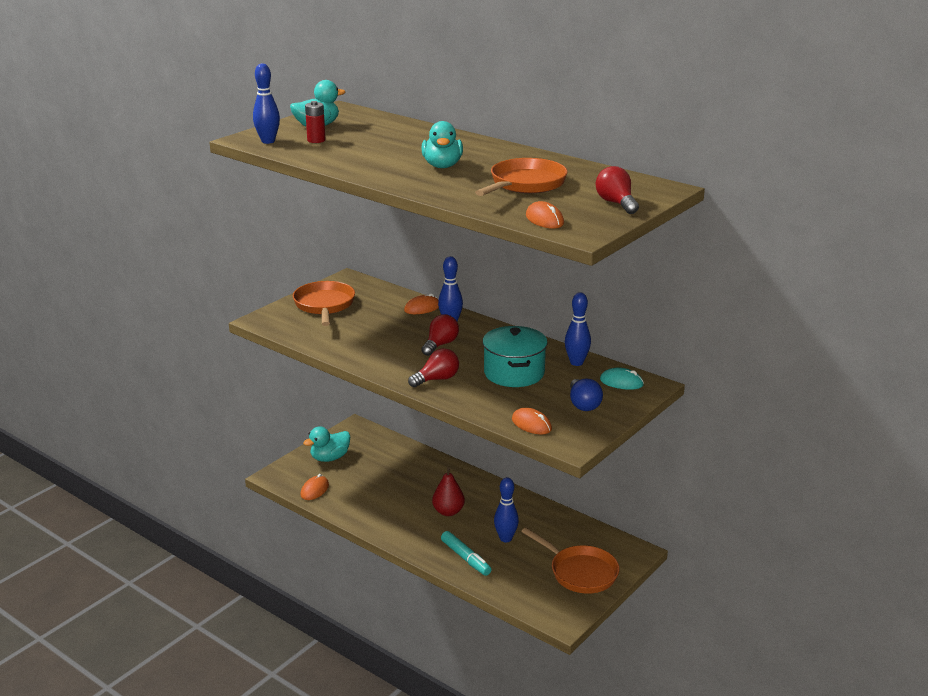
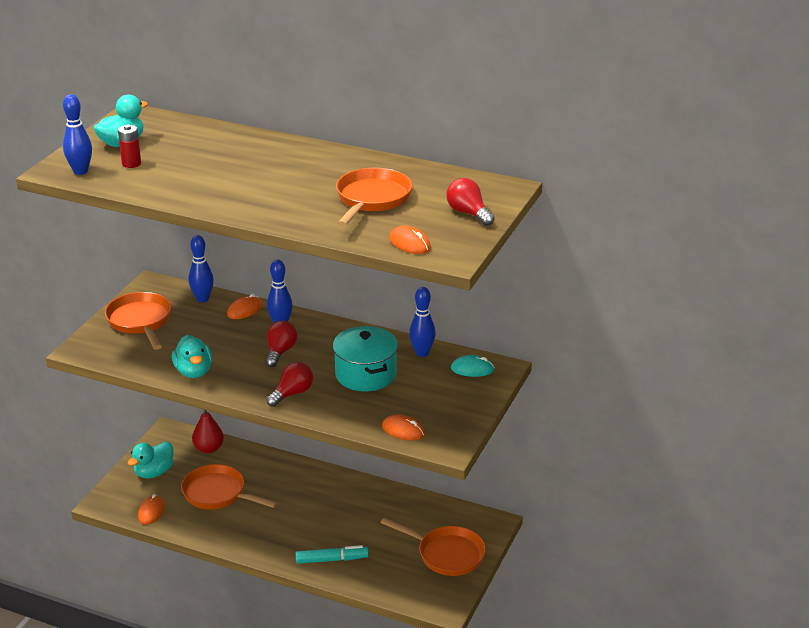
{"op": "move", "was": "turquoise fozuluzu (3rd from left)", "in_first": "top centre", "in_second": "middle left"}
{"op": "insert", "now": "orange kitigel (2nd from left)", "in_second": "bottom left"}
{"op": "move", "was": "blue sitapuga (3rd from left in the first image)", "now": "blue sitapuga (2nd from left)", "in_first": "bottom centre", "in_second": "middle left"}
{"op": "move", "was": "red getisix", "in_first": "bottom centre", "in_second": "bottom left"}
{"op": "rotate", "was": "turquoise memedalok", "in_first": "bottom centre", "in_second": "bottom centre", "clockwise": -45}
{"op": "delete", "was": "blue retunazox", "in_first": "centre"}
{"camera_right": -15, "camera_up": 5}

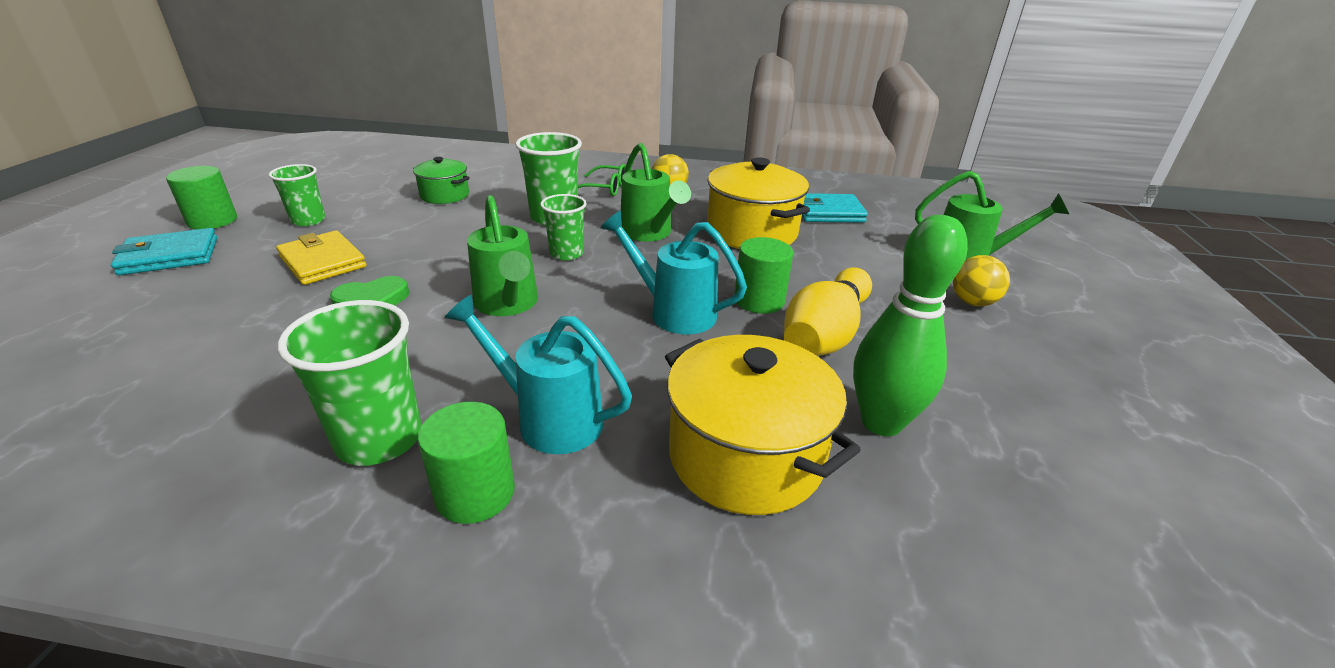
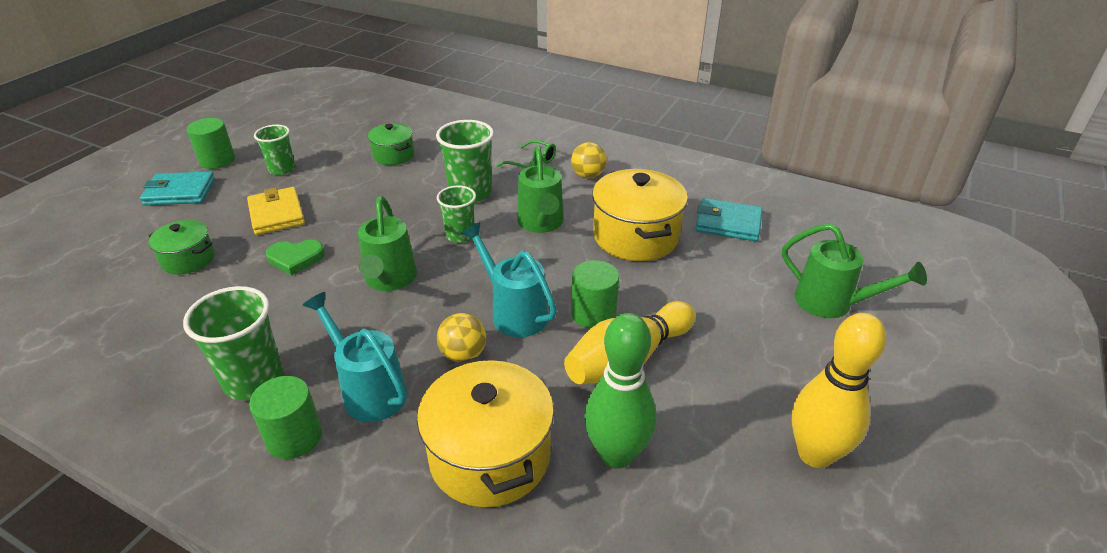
{"op": "insert", "now": "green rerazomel (1st from left)", "in_second": "middle left"}
{"op": "move", "was": "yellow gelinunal (2nd from left in the first image)", "now": "yellow gelinunal (1st from left)", "in_first": "middle right", "in_second": "centre"}
{"op": "insert", "now": "yellow sitapuga (2nd from left)", "in_second": "bottom right"}
{"camera_right": 20, "camera_up": 5}

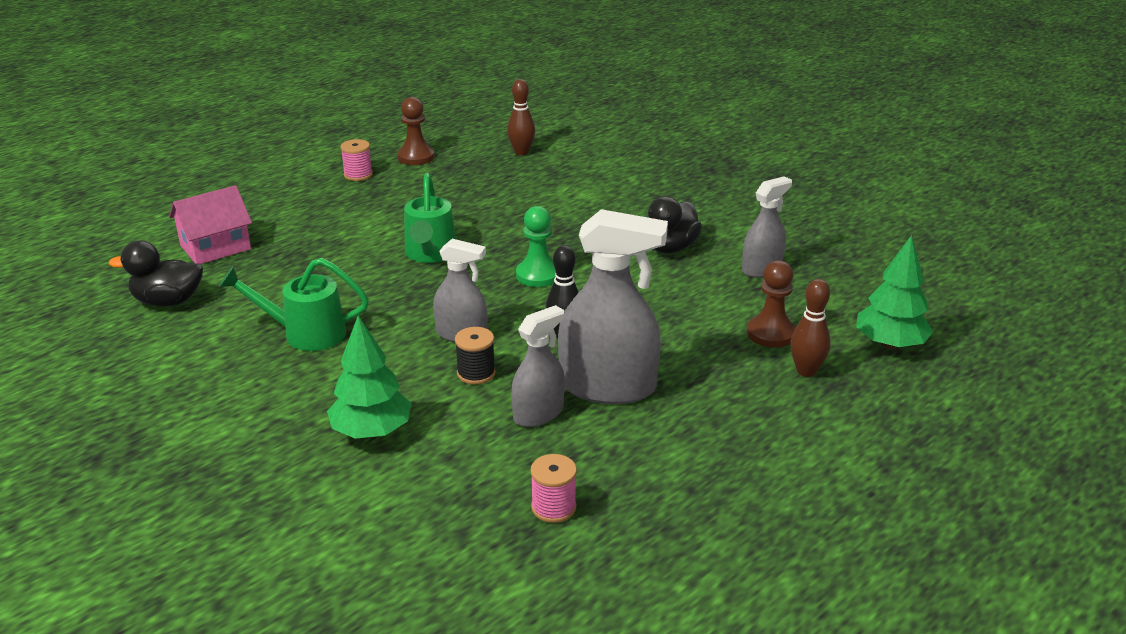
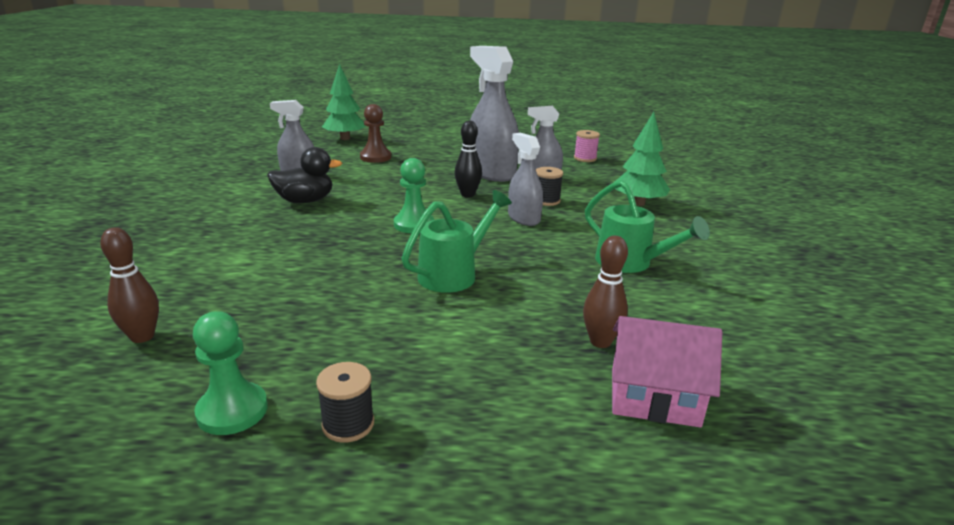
{"op": "recolor", "was": "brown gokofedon (1st from left)", "now": "green gokofedon (1st from left)", "in_first": "top centre", "in_second": "bottom left"}
{"op": "recolor", "was": "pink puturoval (1st from left)", "now": "black puturoval (1st from left)", "in_first": "top left", "in_second": "bottom centre"}
{"op": "move", "was": "brown sitapuga (2nd from left)", "in_first": "middle right", "in_second": "centre"}
{"op": "delete", "was": "black fozuluzu (1st from left)", "in_first": "middle left"}
{"camera_right": -135, "camera_up": -5}

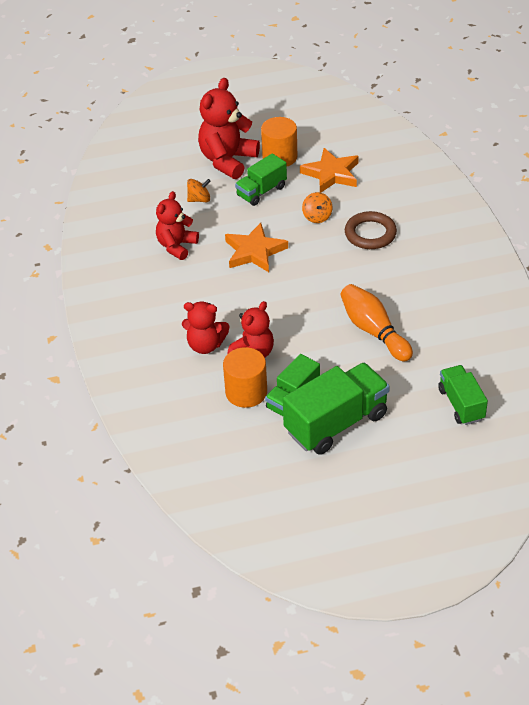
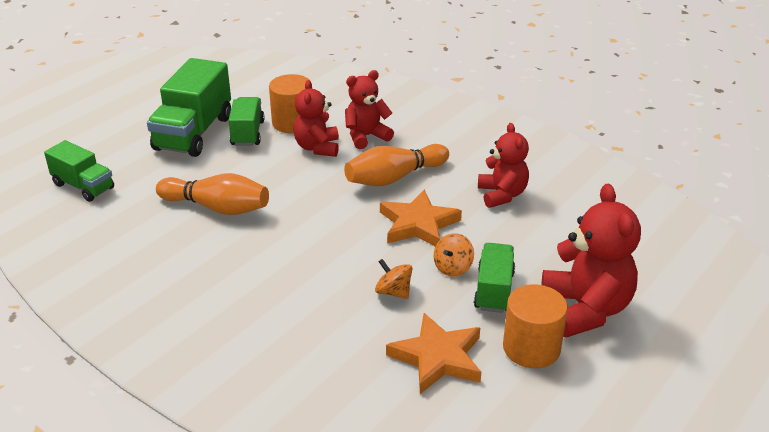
{"op": "insert", "now": "orange sitapuga (2nd from left)", "in_second": "centre"}
{"op": "move", "was": "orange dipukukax (1st from left in the first image)", "now": "orange dipukukax (2nd from left)", "in_first": "top centre", "in_second": "centre"}
{"op": "delete", "was": "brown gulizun", "in_first": "top right"}
{"camera_right": 140, "camera_up": -10}

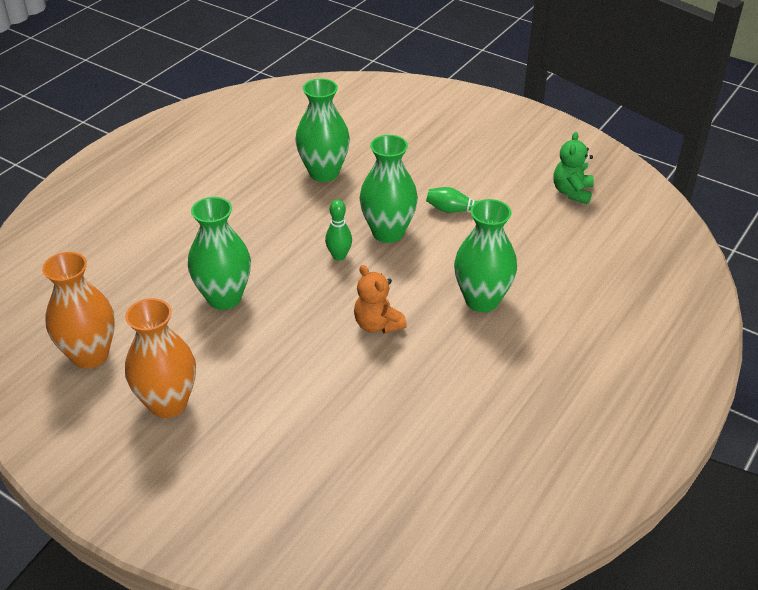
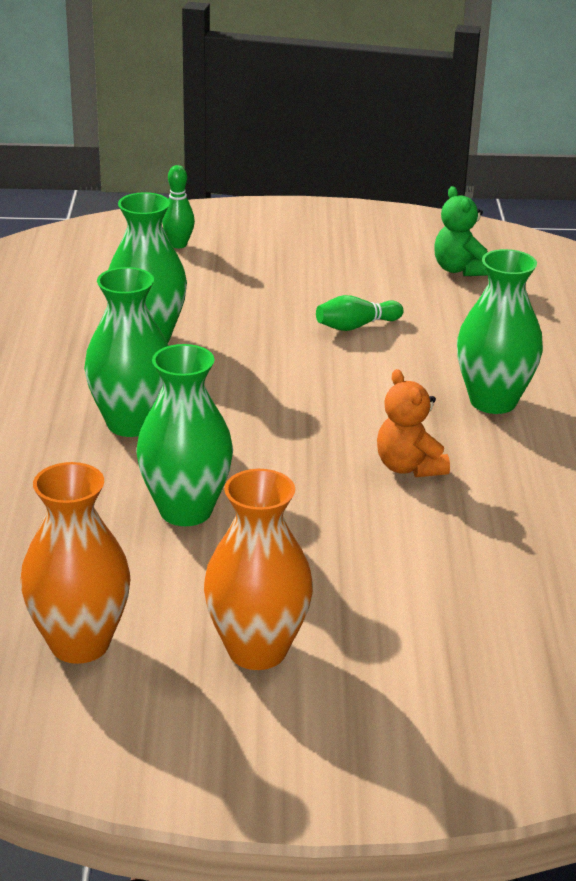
{"op": "move", "was": "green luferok (3rd from left in the first image)", "now": "green luferok (1st from left)", "in_first": "top centre", "in_second": "middle left"}
{"op": "move", "was": "green sitapuga (1st from left)", "in_first": "centre", "in_second": "top left"}
{"op": "rotate", "was": "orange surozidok", "in_first": "centre", "in_second": "middle right", "clockwise": 45}
{"camera_right": -35, "camera_up": -10}

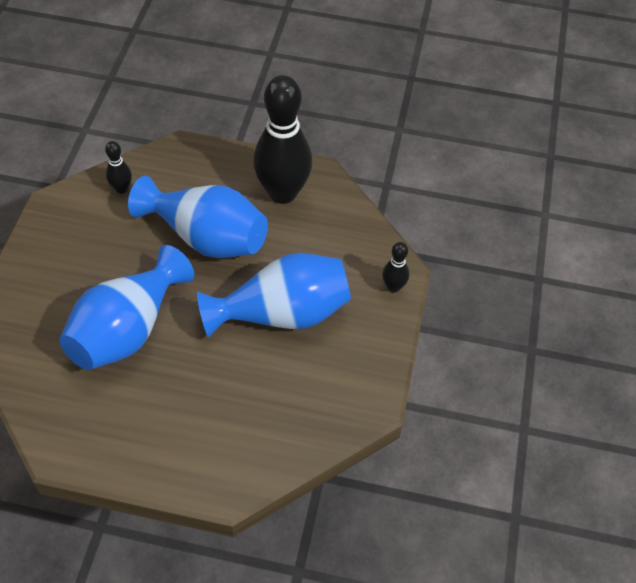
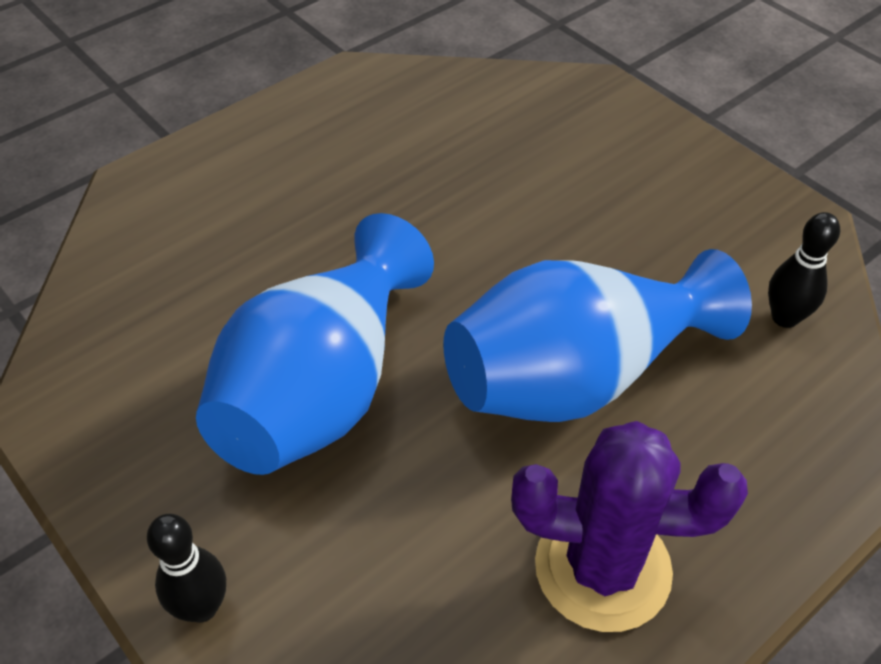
{"op": "replace", "was": "black sitapuga (2nd from left)", "now": "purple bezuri", "in_first": "top centre", "in_second": "bottom right"}
{"op": "delete", "was": "blue luferok (1st from left)", "in_first": "middle left"}
{"camera_right": 130, "camera_up": -5}

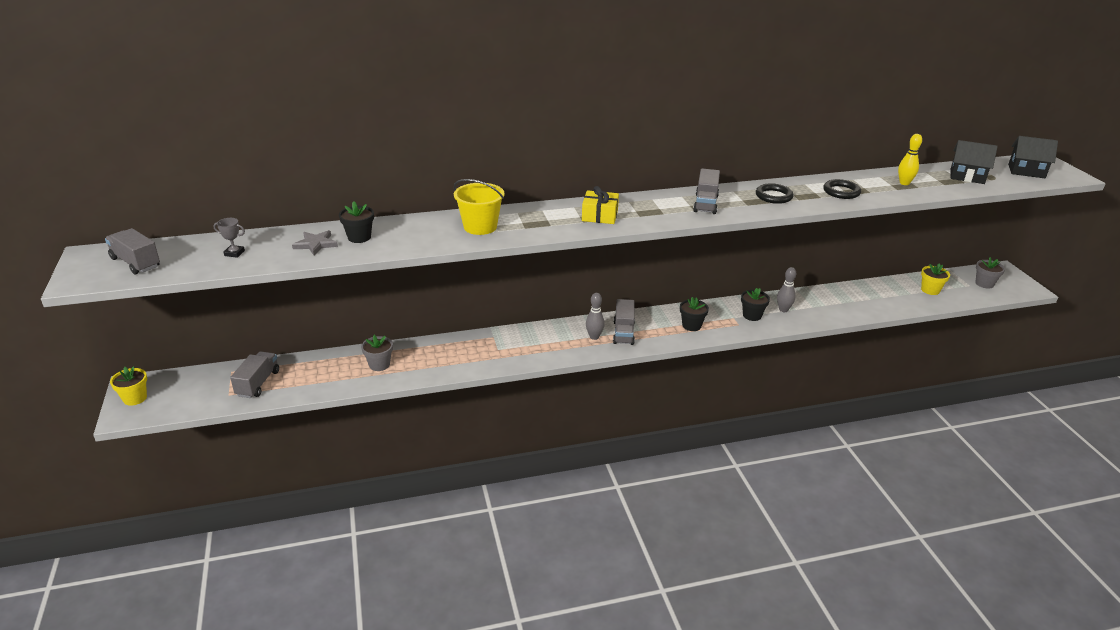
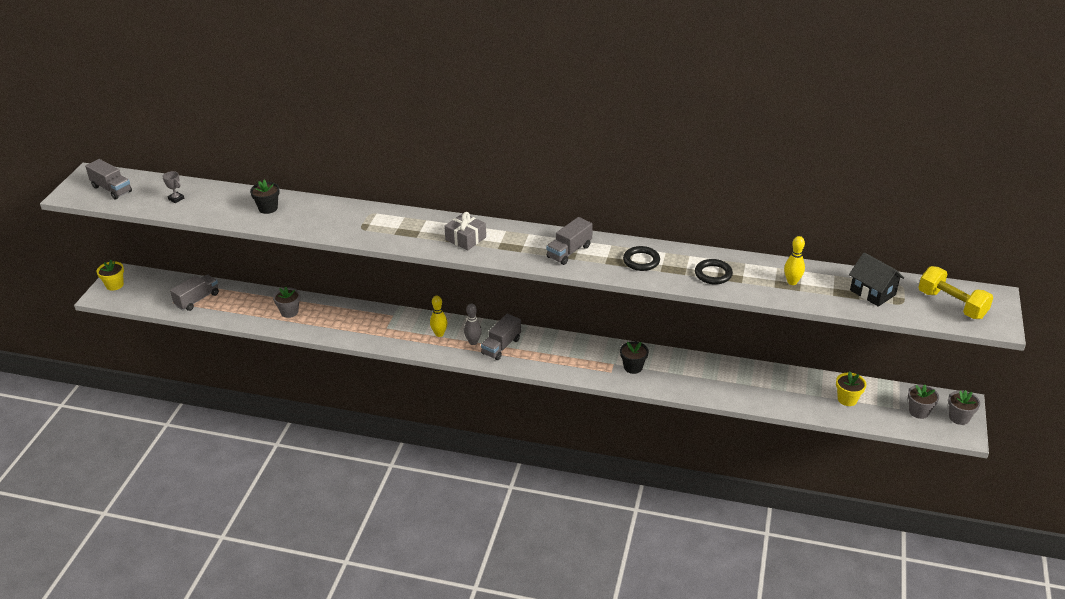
{"op": "rotate", "was": "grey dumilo (1st from left)", "in_first": "middle left", "in_second": "top left", "clockwise": 150}
{"op": "insert", "now": "yellow sitapuga (1st from left)", "in_second": "centre"}
{"op": "recolor", "was": "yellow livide", "now": "grey livide", "in_first": "top centre", "in_second": "centre"}
{"op": "replace", "was": "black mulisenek (2nd from left)", "now": "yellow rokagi", "in_first": "top right", "in_second": "middle right"}
{"op": "insert", "now": "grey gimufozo (3rd from left)", "in_second": "bottom right"}
{"op": "delete", "was": "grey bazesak", "in_first": "middle left"}
{"op": "delete", "was": "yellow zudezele", "in_first": "top centre"}
{"op": "delete", "was": "black gimufozo (2nd from left)", "in_first": "centre"}
{"op": "delete", "was": "grey sitapuga (2nd from left)", "in_first": "middle right"}
{"camera_right": 30, "camera_up": 5}

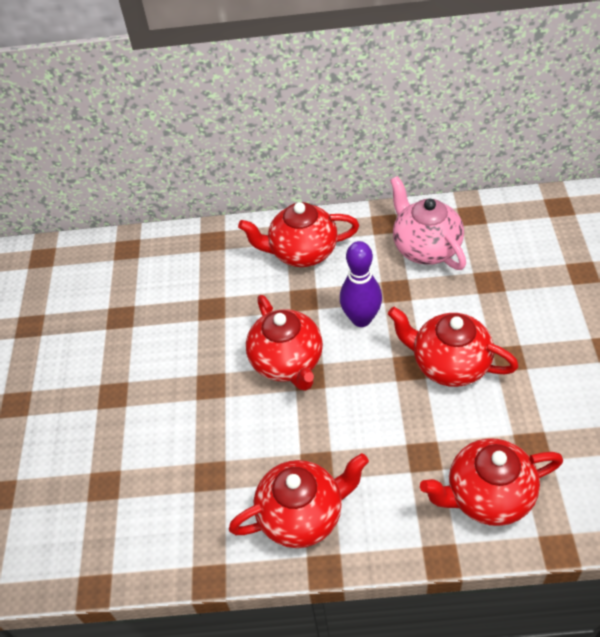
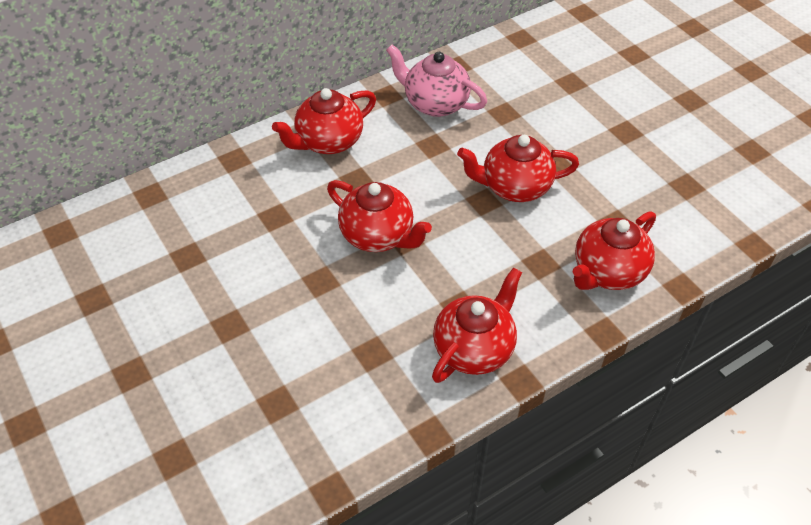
{"op": "delete", "was": "purple sitapuga", "in_first": "centre"}
{"camera_right": -35, "camera_up": 0}

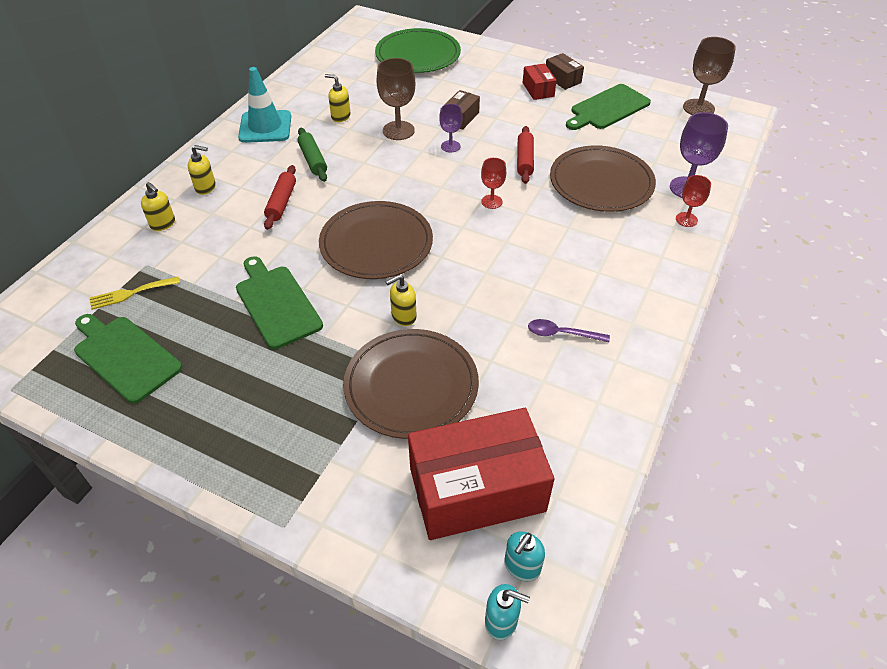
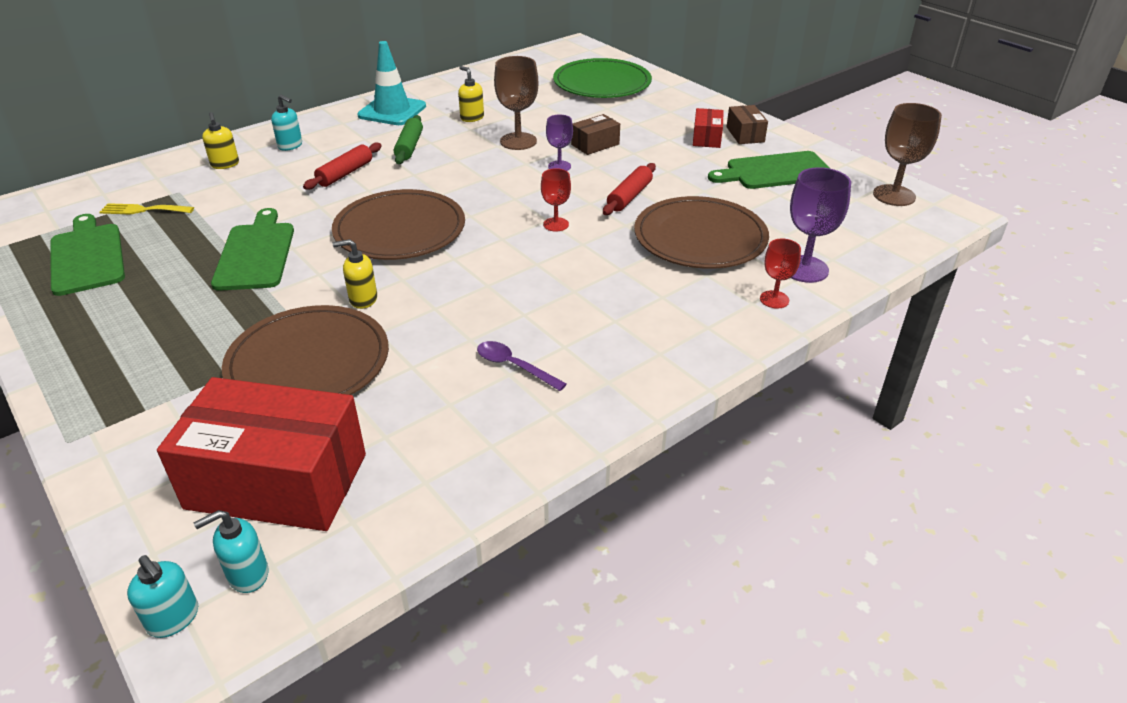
{"op": "recolor", "was": "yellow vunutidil (2nd from left)", "now": "turquoise vunutidil (3rd from left)", "in_first": "top left", "in_second": "top left"}
{"camera_right": 25, "camera_up": -10}

